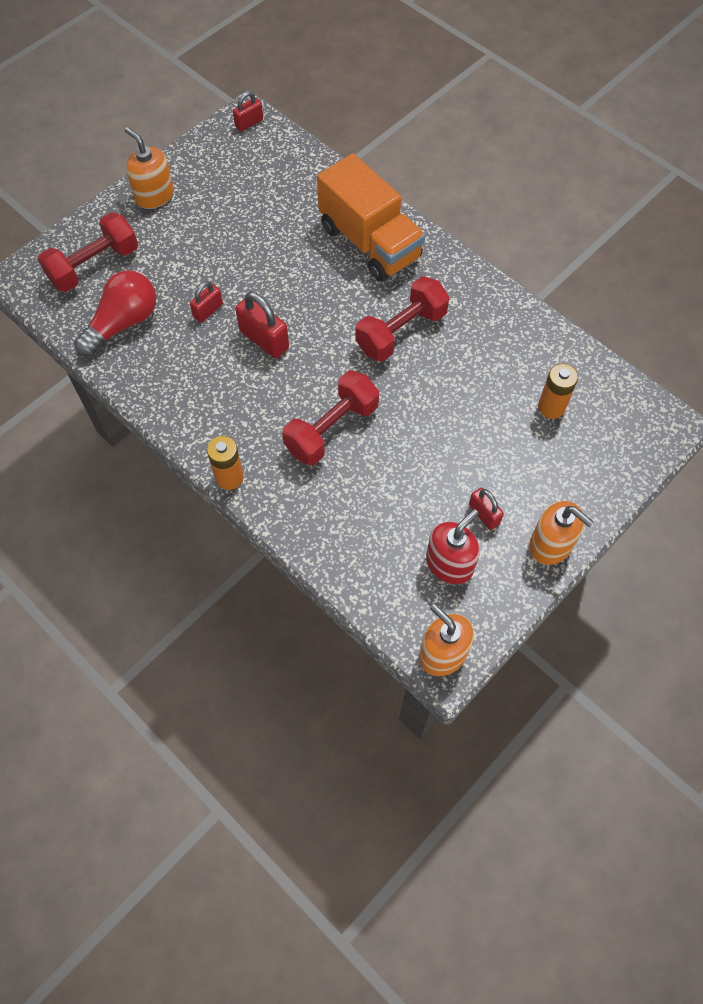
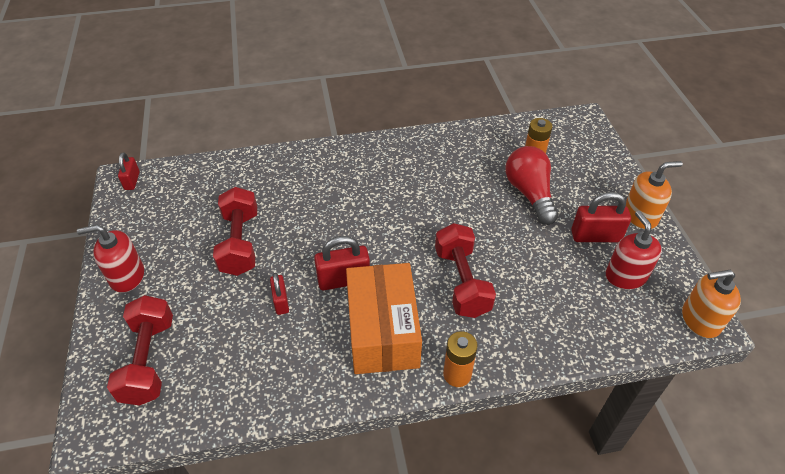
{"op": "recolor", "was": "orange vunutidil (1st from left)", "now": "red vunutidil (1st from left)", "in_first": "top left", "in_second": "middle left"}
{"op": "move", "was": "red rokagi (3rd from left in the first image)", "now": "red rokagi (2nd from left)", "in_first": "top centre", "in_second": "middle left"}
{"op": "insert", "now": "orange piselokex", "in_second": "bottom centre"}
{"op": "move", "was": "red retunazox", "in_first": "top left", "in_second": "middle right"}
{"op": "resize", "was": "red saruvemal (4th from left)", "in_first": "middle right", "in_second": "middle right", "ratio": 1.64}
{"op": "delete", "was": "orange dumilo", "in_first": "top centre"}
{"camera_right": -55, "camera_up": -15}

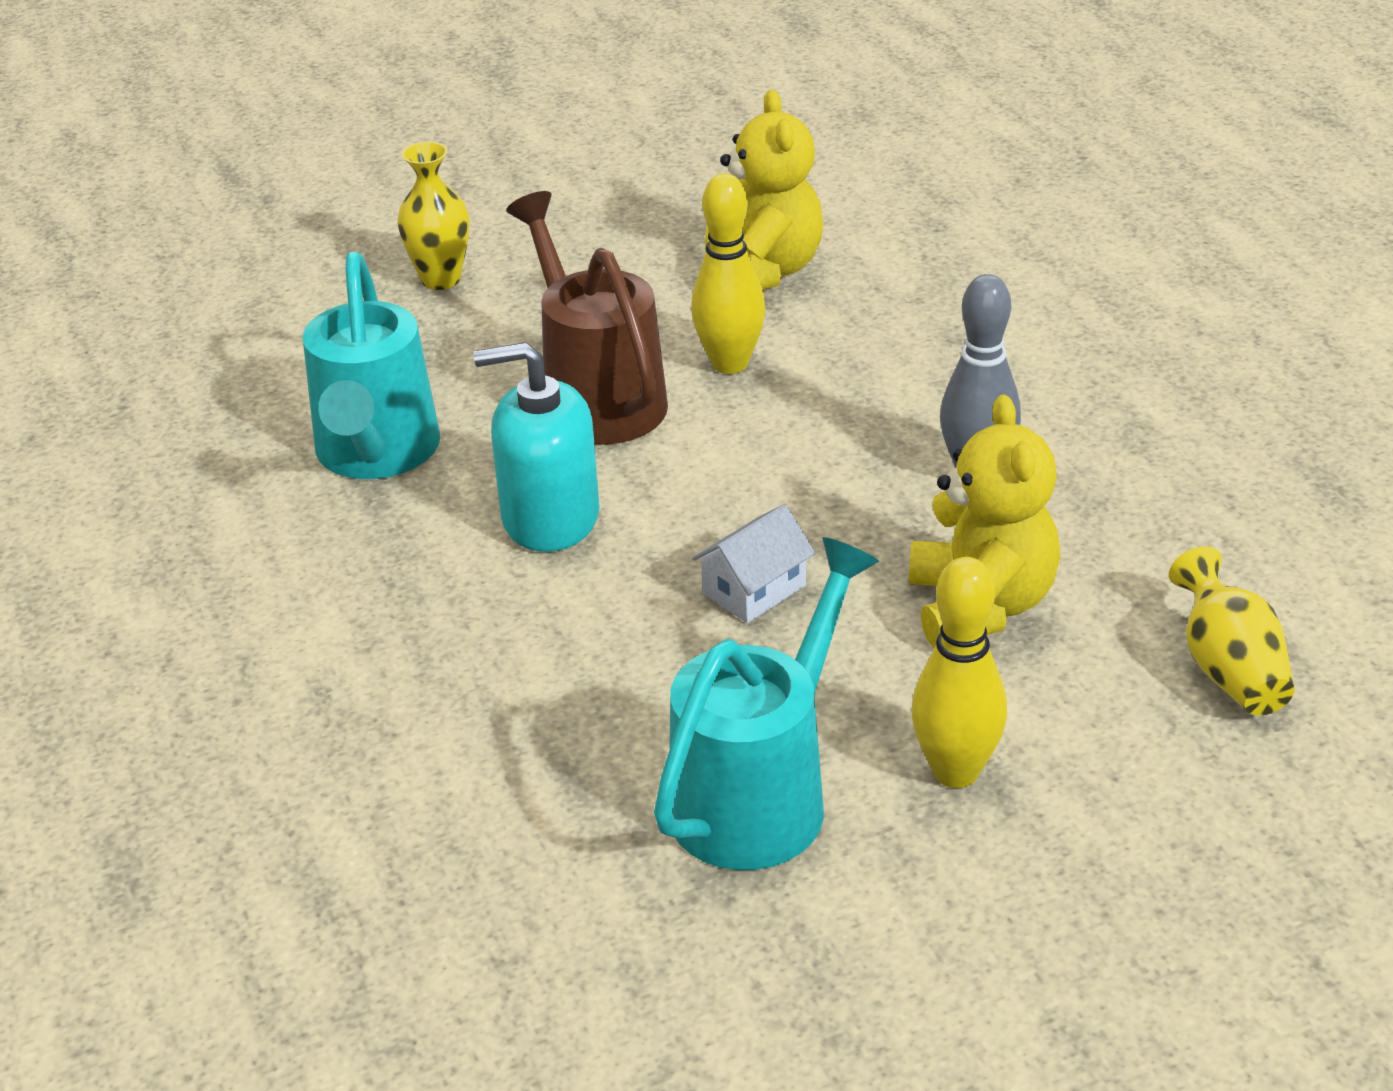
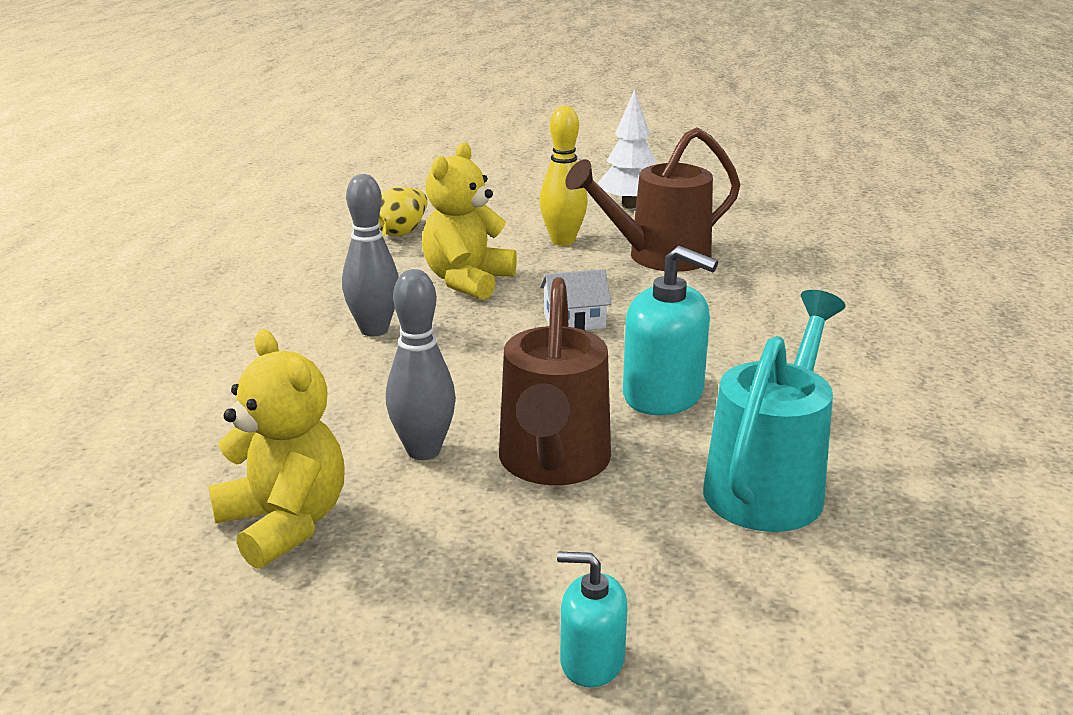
{"op": "rotate", "was": "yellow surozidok (1st from left)", "in_first": "top centre", "in_second": "middle left", "clockwise": 120}
{"op": "recolor", "was": "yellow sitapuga (1st from left)", "now": "grey sitapuga (2nd from left)", "in_first": "top centre", "in_second": "centre"}
{"op": "replace", "was": "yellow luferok (1st from left)", "now": "turquoise vunutidil (1st from left)", "in_first": "top left", "in_second": "bottom centre"}
{"op": "recolor", "was": "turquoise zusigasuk (2nd from left)", "now": "brown zusigasuk (2nd from left)", "in_first": "centre", "in_second": "top centre"}
{"op": "insert", "now": "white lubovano", "in_second": "top centre"}
{"camera_right": -150, "camera_up": -10}

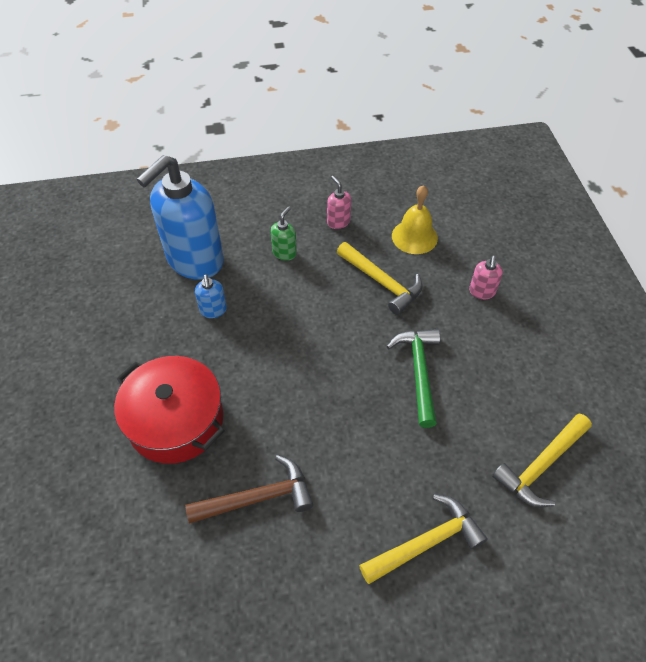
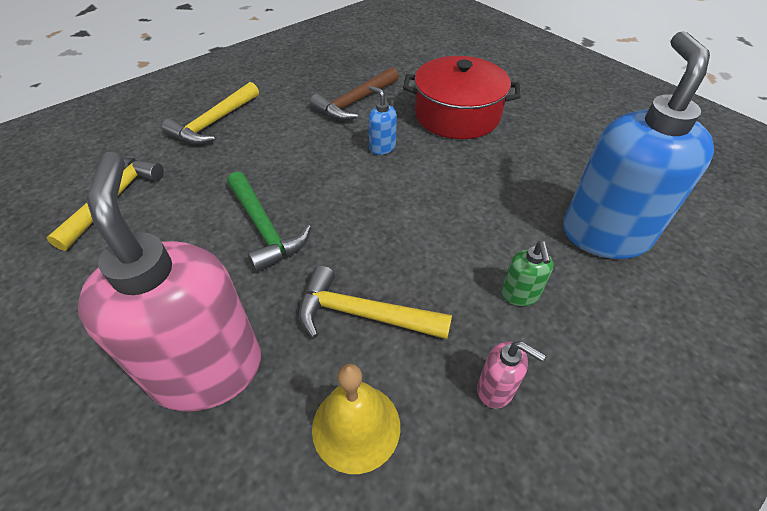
{"op": "resize", "was": "pink vunutidil (2nd from left in the first image)", "in_first": "middle right", "in_second": "middle left", "ratio": 2.48}
{"op": "move", "was": "blue vunutidil (2nd from left in the first image)", "now": "blue vunutidil (1st from left)", "in_first": "middle left", "in_second": "top centre"}
{"camera_right": 150, "camera_up": -5}

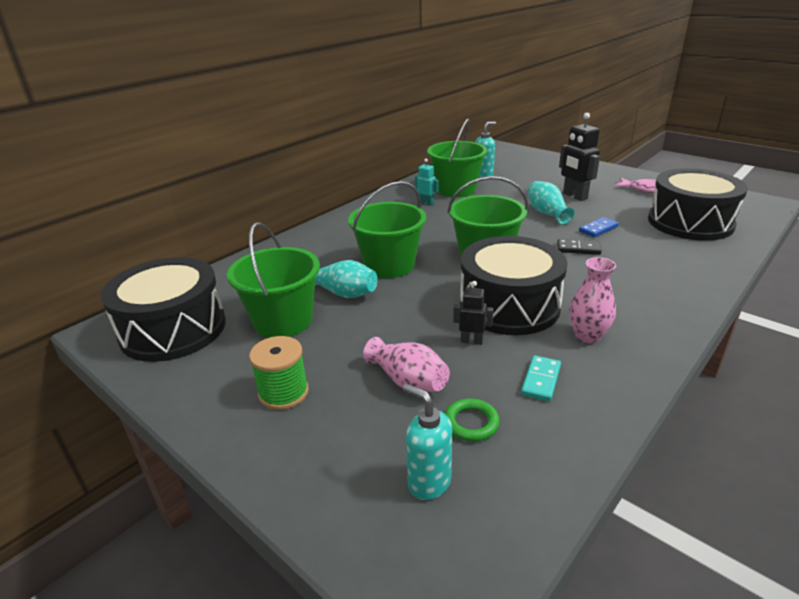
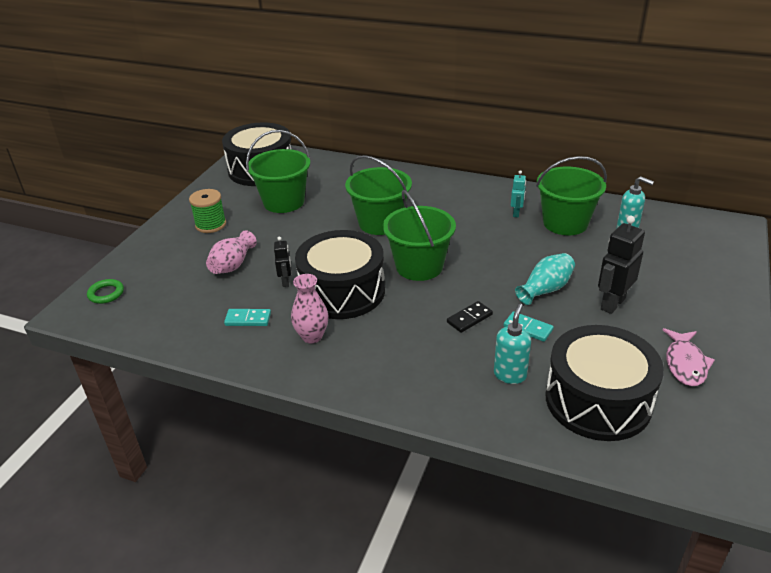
{"op": "move", "was": "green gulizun", "in_first": "bottom centre", "in_second": "middle left"}
{"op": "rotate", "was": "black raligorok", "in_first": "middle right", "in_second": "centre", "clockwise": 60}
{"op": "move", "was": "turquoise vunutidil (1st from left)", "in_first": "bottom centre", "in_second": "centre"}
{"op": "recolor", "was": "blue raligorok", "now": "turquoise raligorok (2nd from left)", "in_first": "middle right", "in_second": "middle right"}
{"op": "delete", "was": "turquoise luferok (1st from left)", "in_first": "centre"}
{"camera_right": 70, "camera_up": 5}

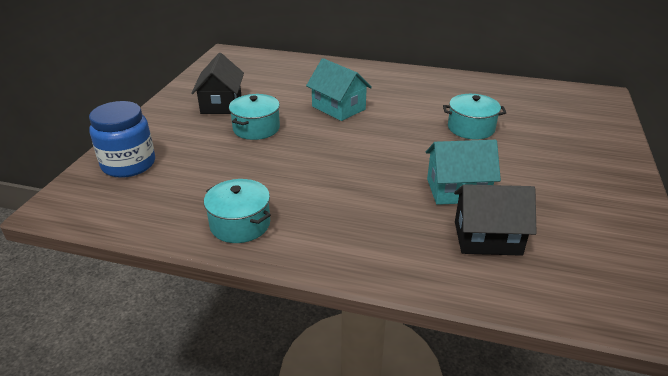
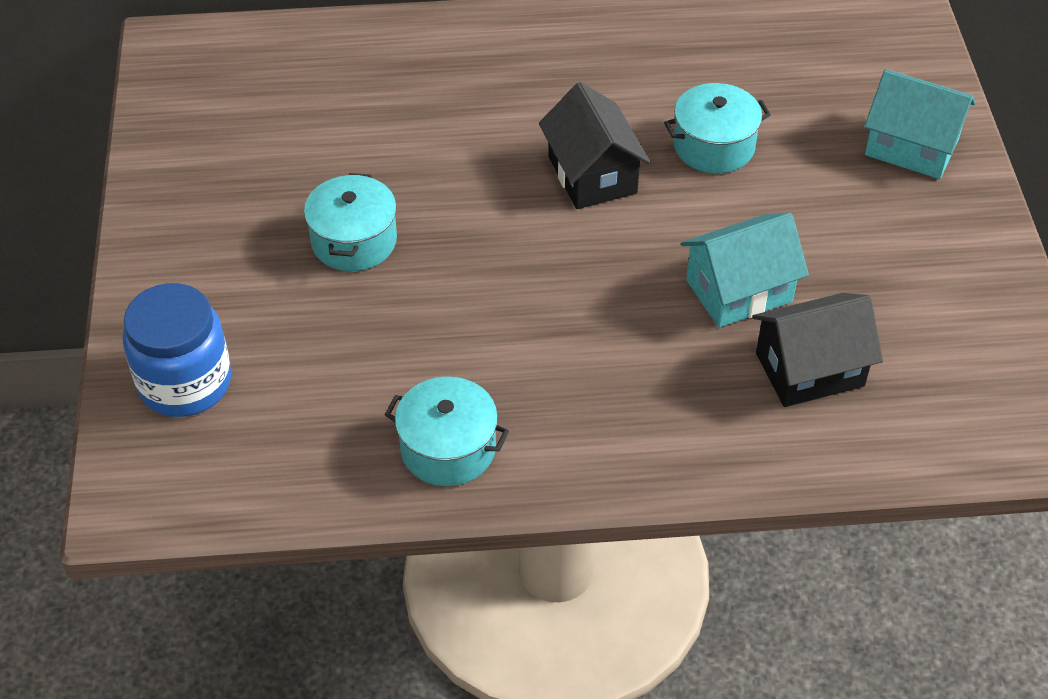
{"op": "move", "was": "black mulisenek (1st from left)", "in_first": "top left", "in_second": "top centre"}
{"op": "move", "was": "turquoise mulisenek (1st from left in the first image)", "now": "turquoise mulisenek (2nd from left)", "in_first": "top centre", "in_second": "top right"}
{"camera_right": -20, "camera_up": 15}

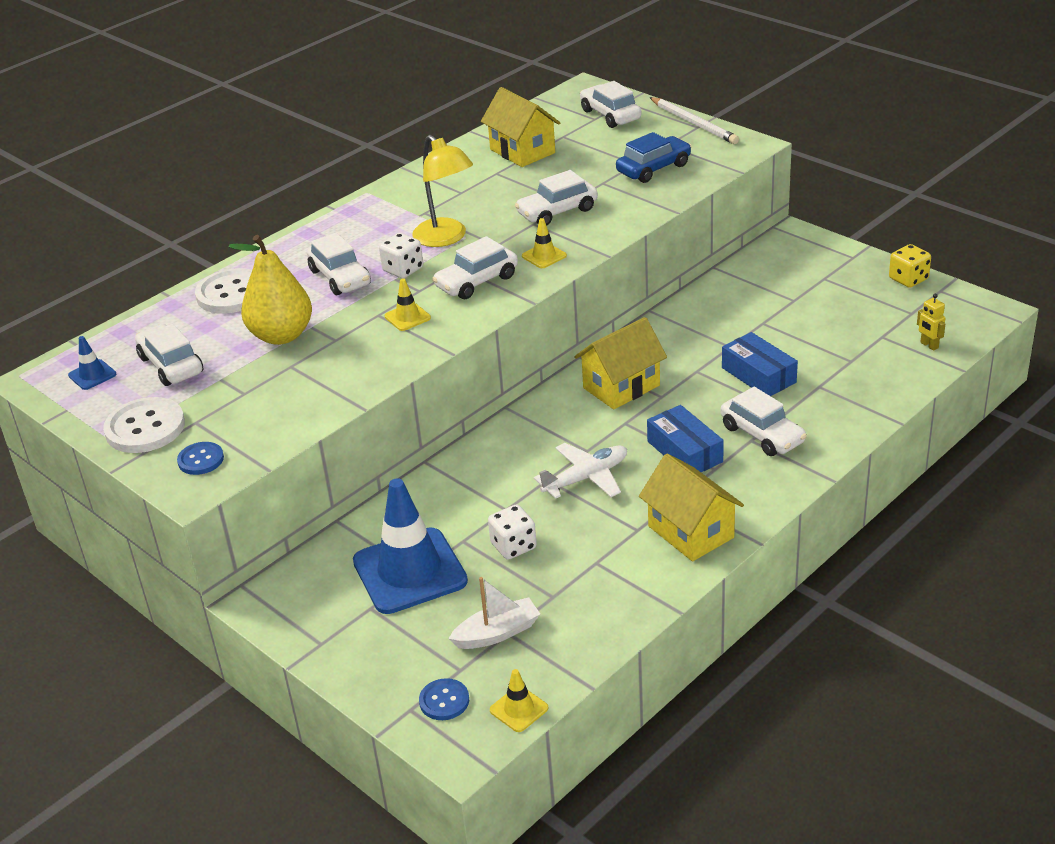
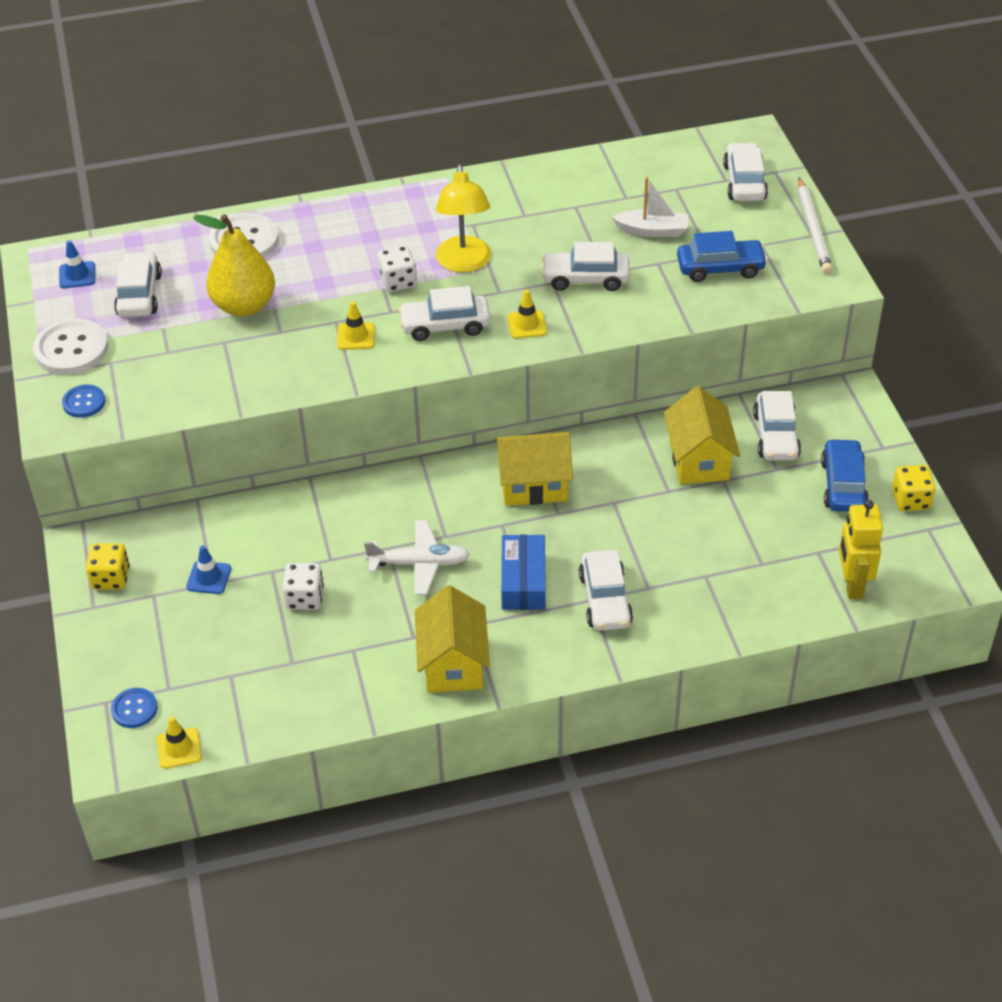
{"op": "insert", "now": "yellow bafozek (1st from left)", "in_second": "middle left"}
{"op": "resize", "was": "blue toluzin (2nd from left)", "in_first": "centre", "in_second": "middle left", "ratio": 0.43}
{"op": "move", "was": "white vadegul", "in_first": "bottom centre", "in_second": "top centre"}
{"op": "move", "was": "yellow mulisenek (1st from left in the first image)", "now": "yellow mulisenek (3rd from left)", "in_first": "top centre", "in_second": "middle right"}
{"op": "move", "was": "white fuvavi (2nd from left in the first image)", "now": "white fuvavi (6th from left)", "in_first": "top left", "in_second": "middle right"}
{"op": "insert", "now": "blue fuvavi (2nd from left)", "in_second": "middle right"}
{"op": "resize", "was": "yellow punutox", "in_first": "middle right", "in_second": "middle right", "ratio": 1.82}
{"op": "delete", "was": "blue piselokex (2nd from left)", "in_first": "middle right"}
{"camera_right": 30, "camera_up": 10}

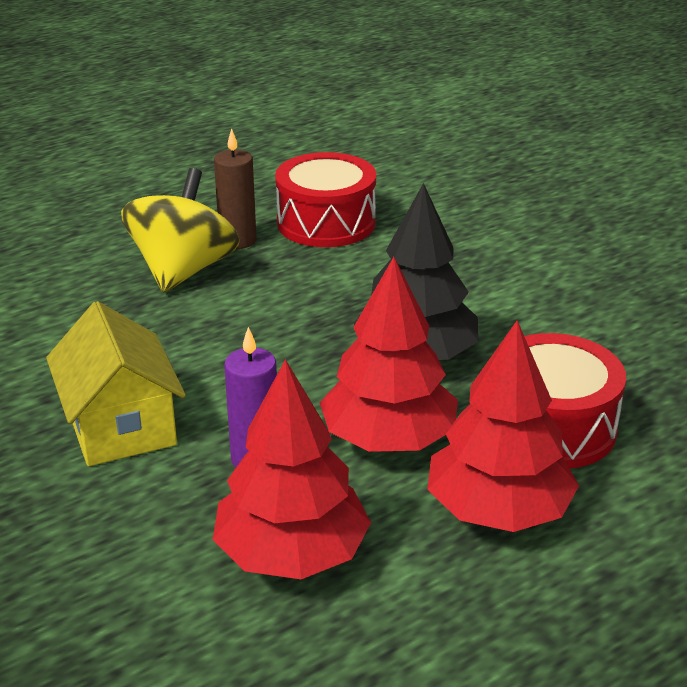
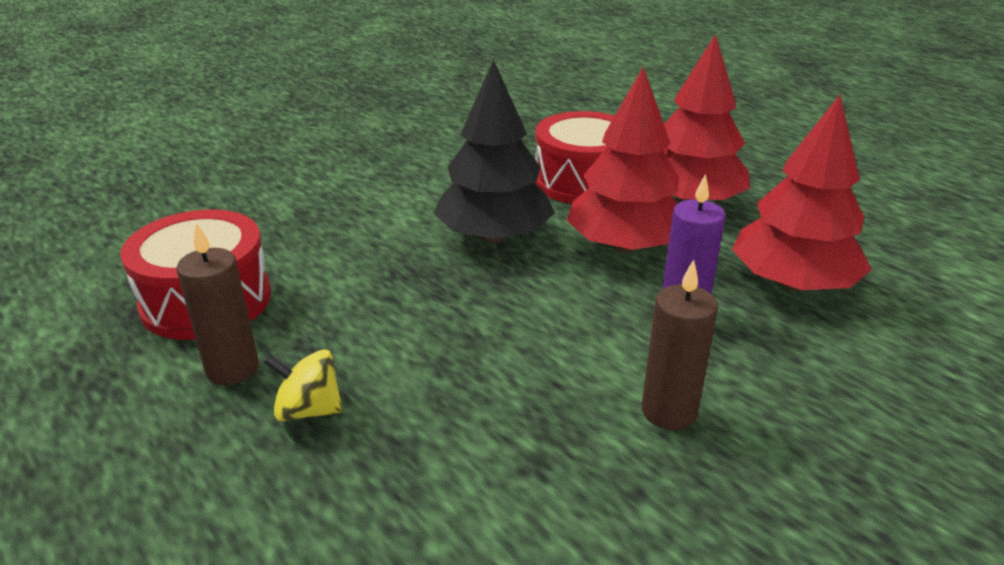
{"op": "resize", "was": "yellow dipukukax", "in_first": "middle left", "in_second": "bottom left", "ratio": 0.49}
{"op": "replace", "was": "yellow mulisenek", "now": "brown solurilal (2nd from left)", "in_first": "middle left", "in_second": "middle right"}
{"camera_right": -95, "camera_up": 0}

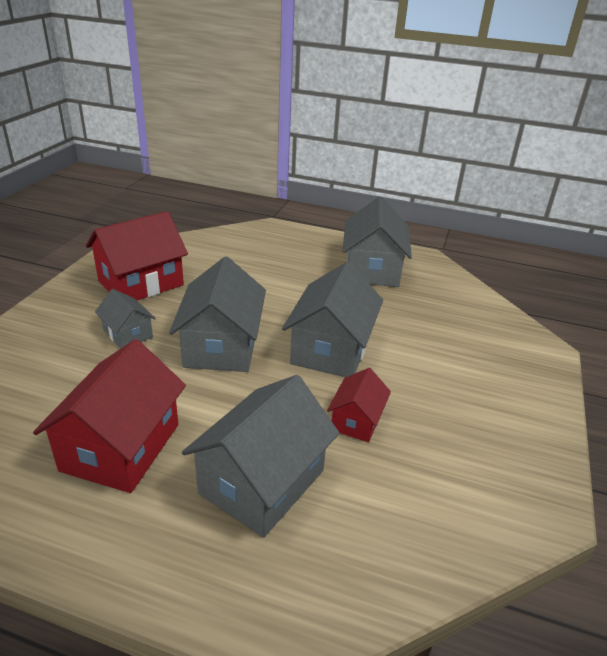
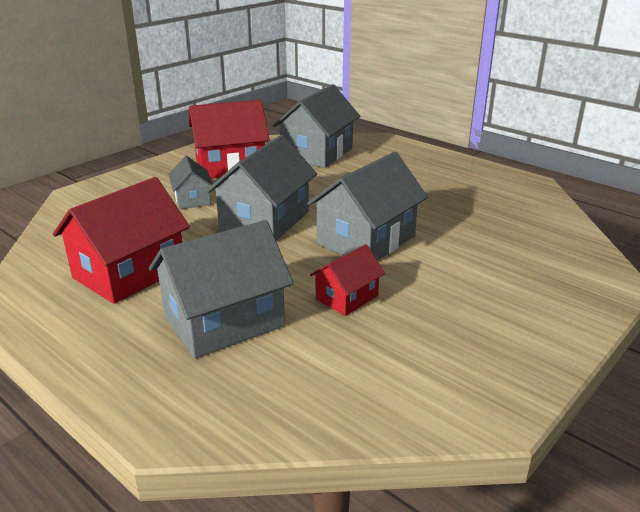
{"op": "move", "was": "grey mulisenek (5th from left in the first image)", "now": "grey mulisenek (4th from left)", "in_first": "centre", "in_second": "top centre"}
{"camera_right": 25, "camera_up": -5}

